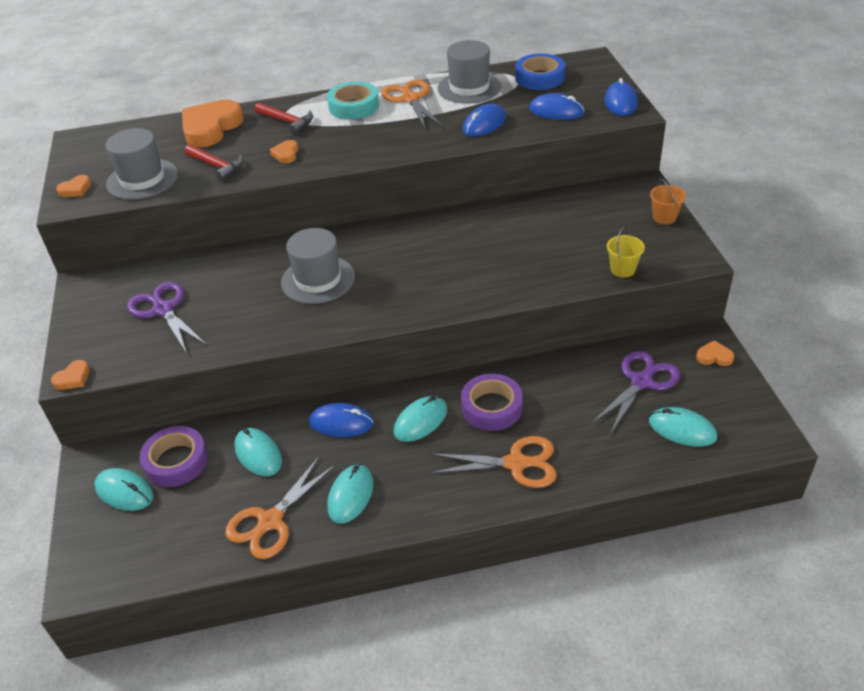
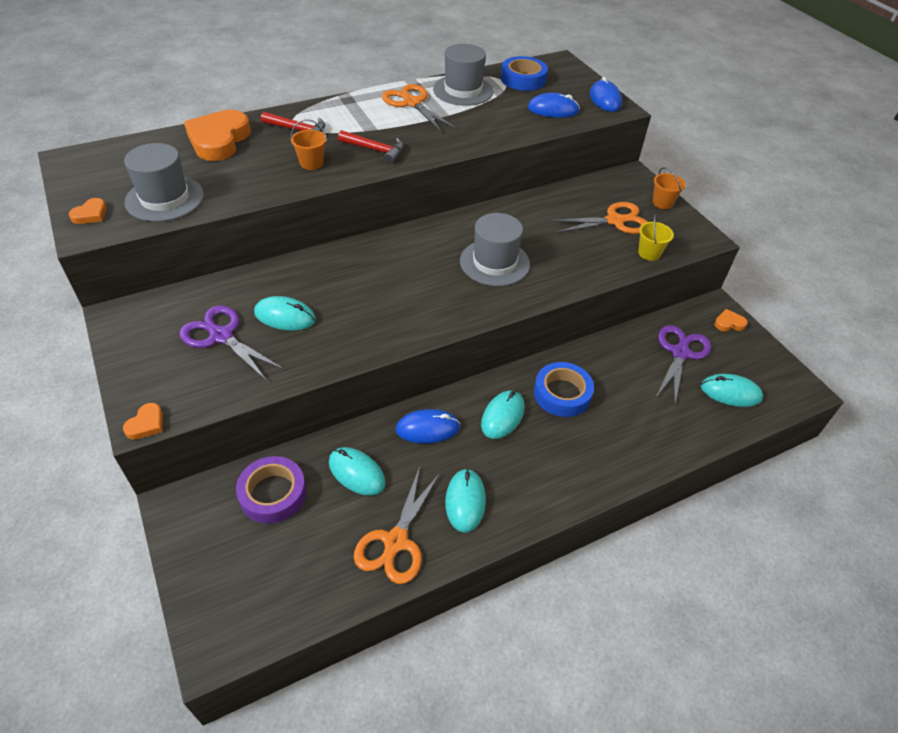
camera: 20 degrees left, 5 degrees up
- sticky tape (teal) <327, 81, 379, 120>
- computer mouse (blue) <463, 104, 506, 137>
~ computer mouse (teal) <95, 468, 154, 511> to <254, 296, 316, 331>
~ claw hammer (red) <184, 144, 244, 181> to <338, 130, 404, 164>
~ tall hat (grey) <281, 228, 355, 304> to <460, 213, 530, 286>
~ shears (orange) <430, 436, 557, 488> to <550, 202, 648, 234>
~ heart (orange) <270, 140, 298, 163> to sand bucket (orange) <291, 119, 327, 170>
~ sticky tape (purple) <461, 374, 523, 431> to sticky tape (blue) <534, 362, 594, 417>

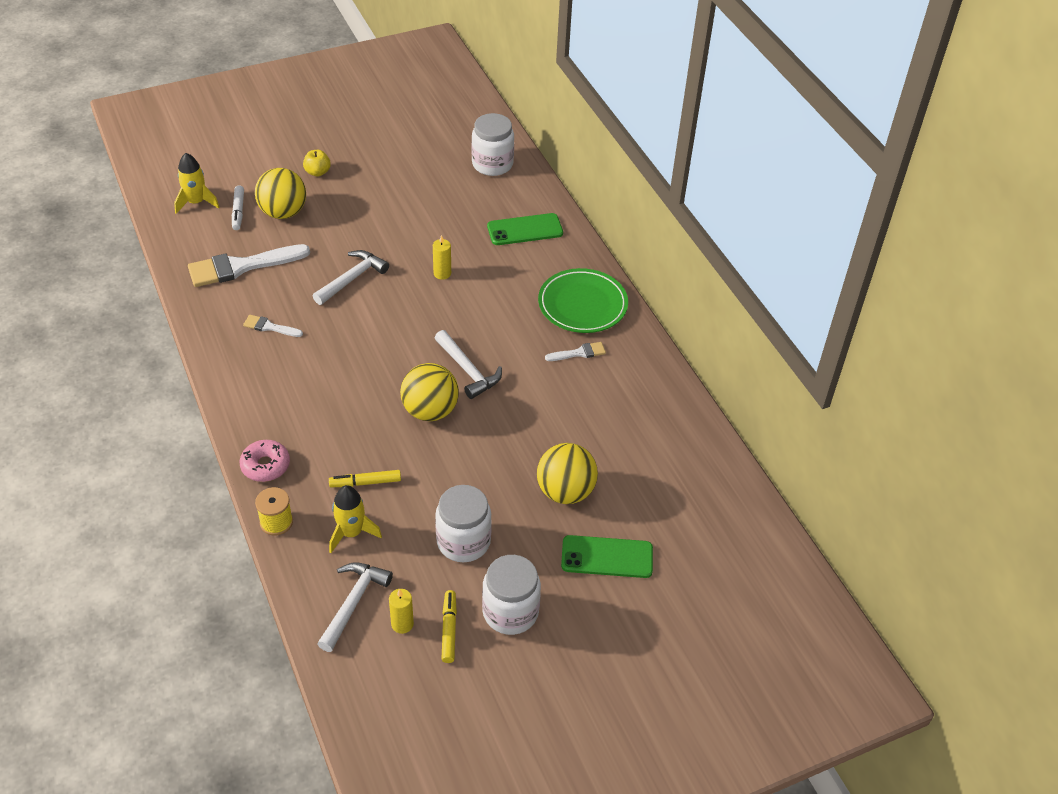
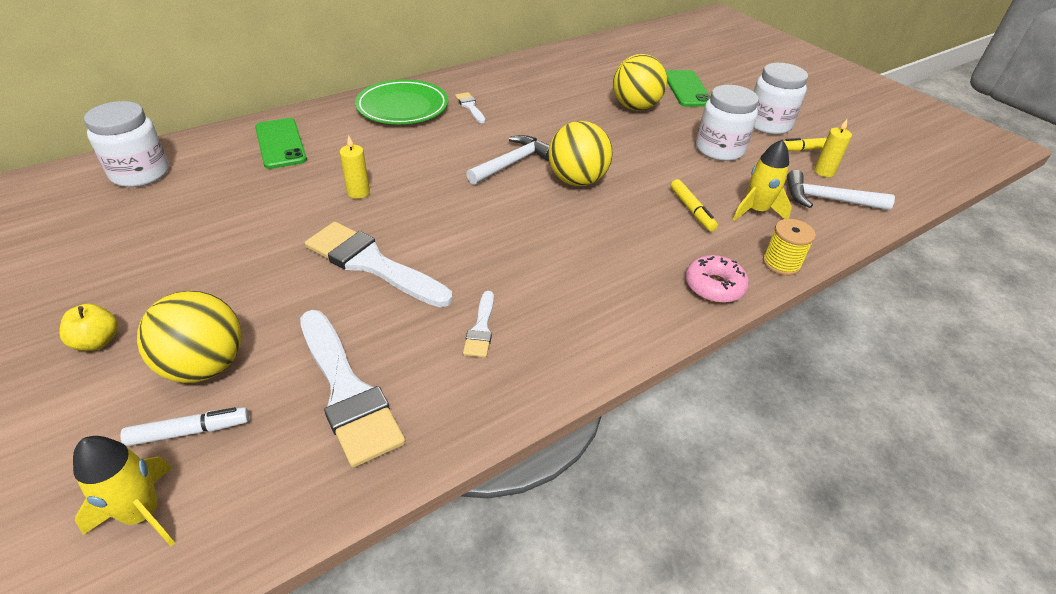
camera: 100 degrees left, 5 degrees down
~ claw hammer (pure white) <313, 250, 389, 305> to paintbrush (pure white) <305, 222, 452, 307>

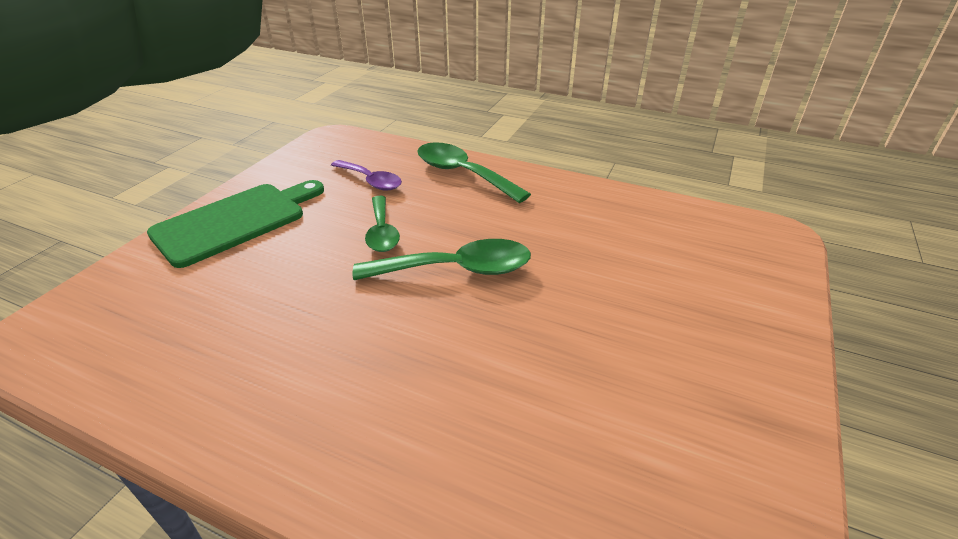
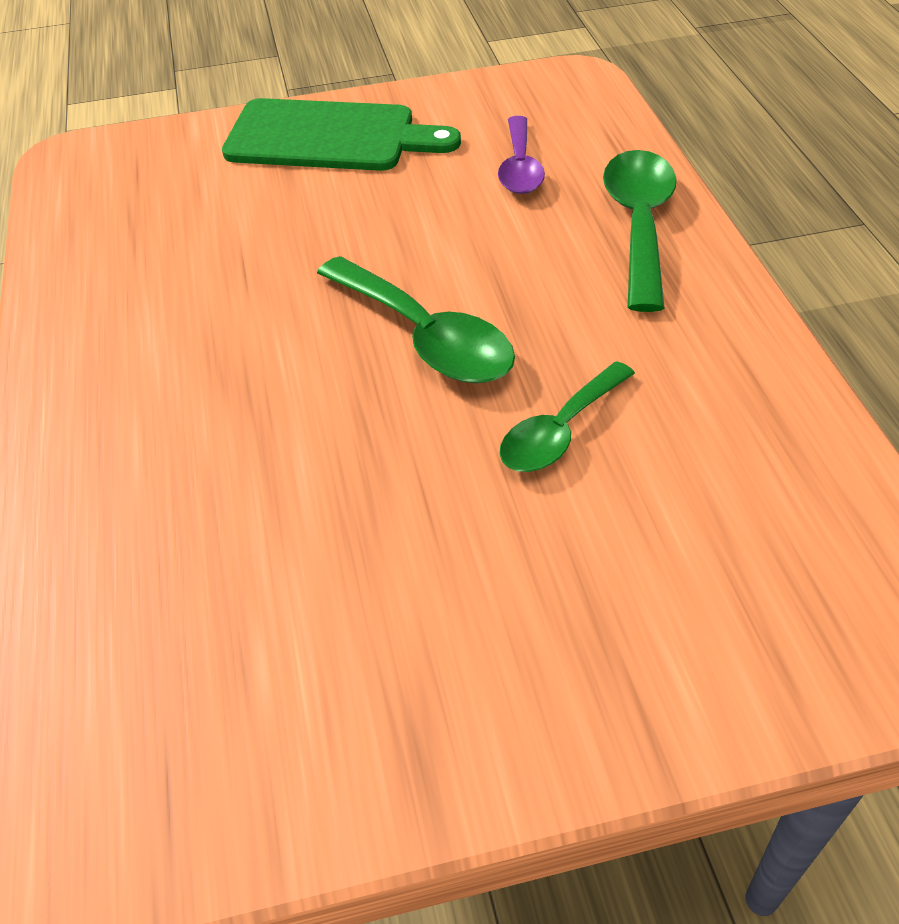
camera: 55 degrees right, 10 degrees up
~ teaspoon (emerald) <365, 196, 400, 252> to <500, 361, 635, 472>

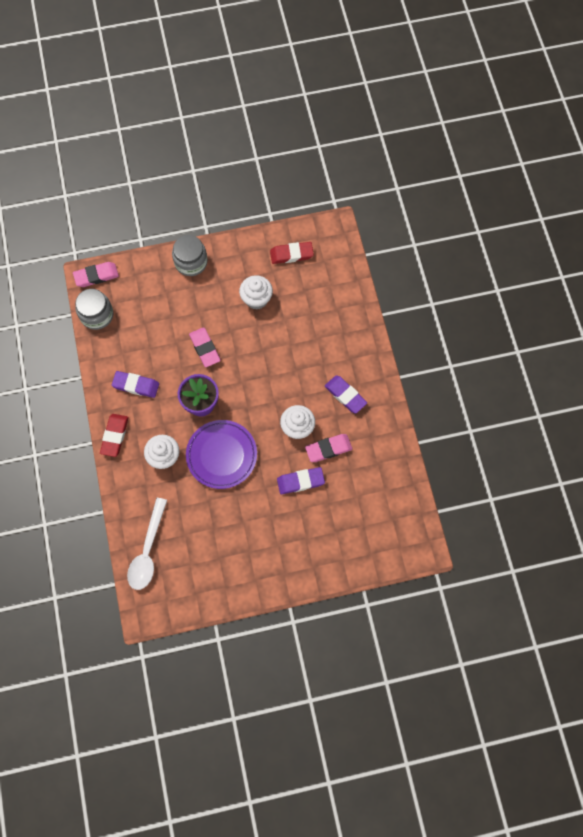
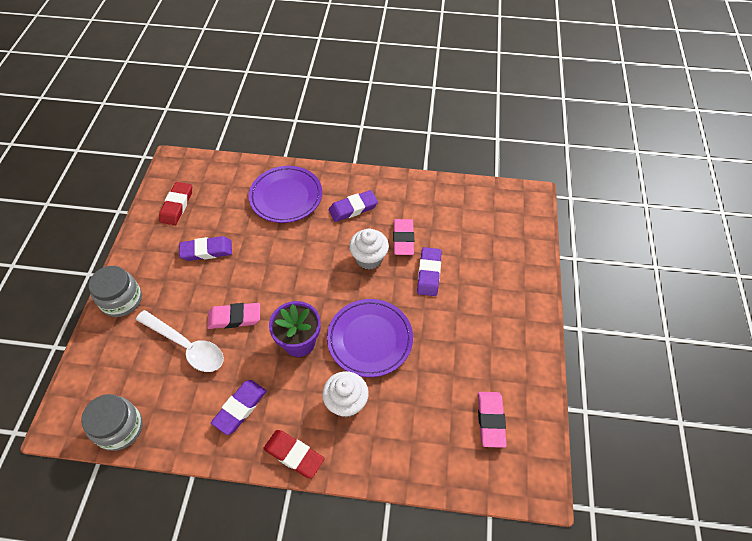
camera: 70 degrees left, 15 degrees down
+ flat dish (purple) <249, 166, 322, 223>
~ eraser (rose-pink) <73, 262, 119, 287> to <478, 392, 507, 448>
~ teaspoon (pure white) <127, 498, 167, 590> to <136, 310, 224, 372>
~ cupcake (pure white) <239, 275, 273, 310> to eraser (purple) <179, 236, 232, 261>

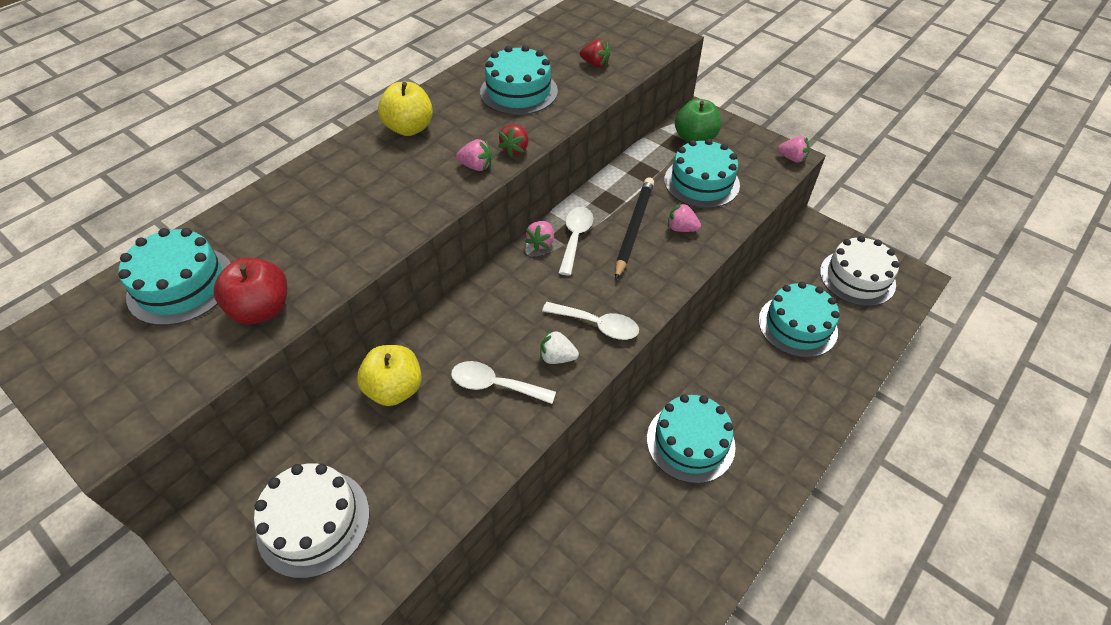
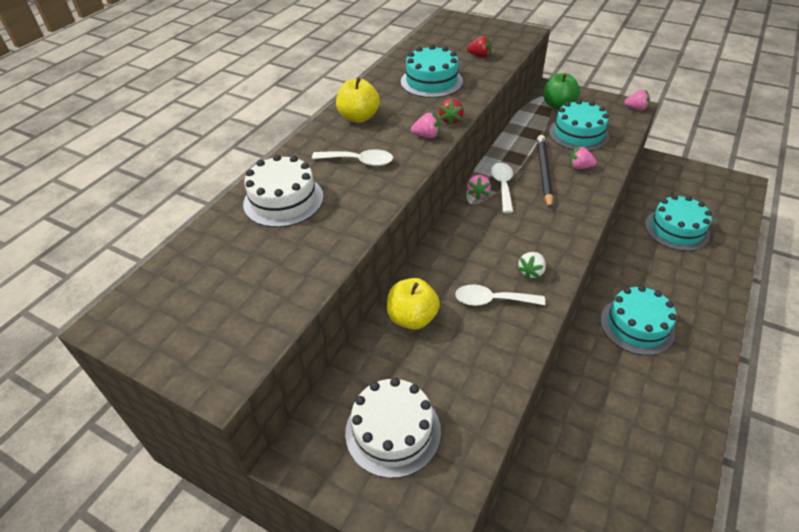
camera: 10 degrees left, 5 degrees down
- gateau (teal) <119, 228, 230, 326>
- toy apple (red) <214, 258, 287, 324>
~ teaspoon (pure white) <542, 302, 639, 340> to <312, 149, 393, 166>
~ gateau (pure white) <820, 236, 900, 306> to <243, 155, 323, 227>
~ strawberry (pure white) <540, 330, 579, 364> = <517, 252, 546, 279> 60 degrees counterclockwise

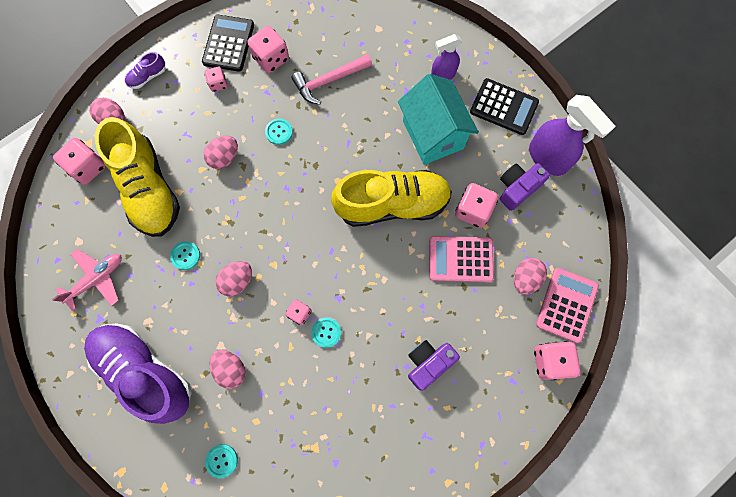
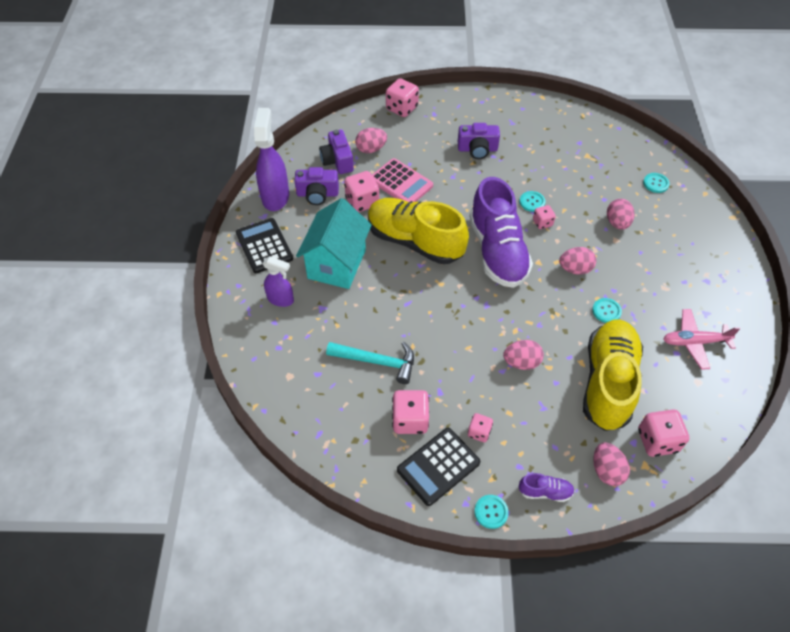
camera: 140 degrees left, 20 degrees down
- calculator (rose-pink) <536, 268, 599, 343>
+ compact camera (purple) <319, 130, 354, 174>
~ sneaker (purple) <84, 324, 192, 424> to <469, 177, 533, 288>
~ button (teal) <265, 119, 293, 145> to <474, 495, 509, 529>
~ claw hammer (rose-pink) <291, 54, 372, 105> to claw hammer (teal) <326, 342, 414, 384>

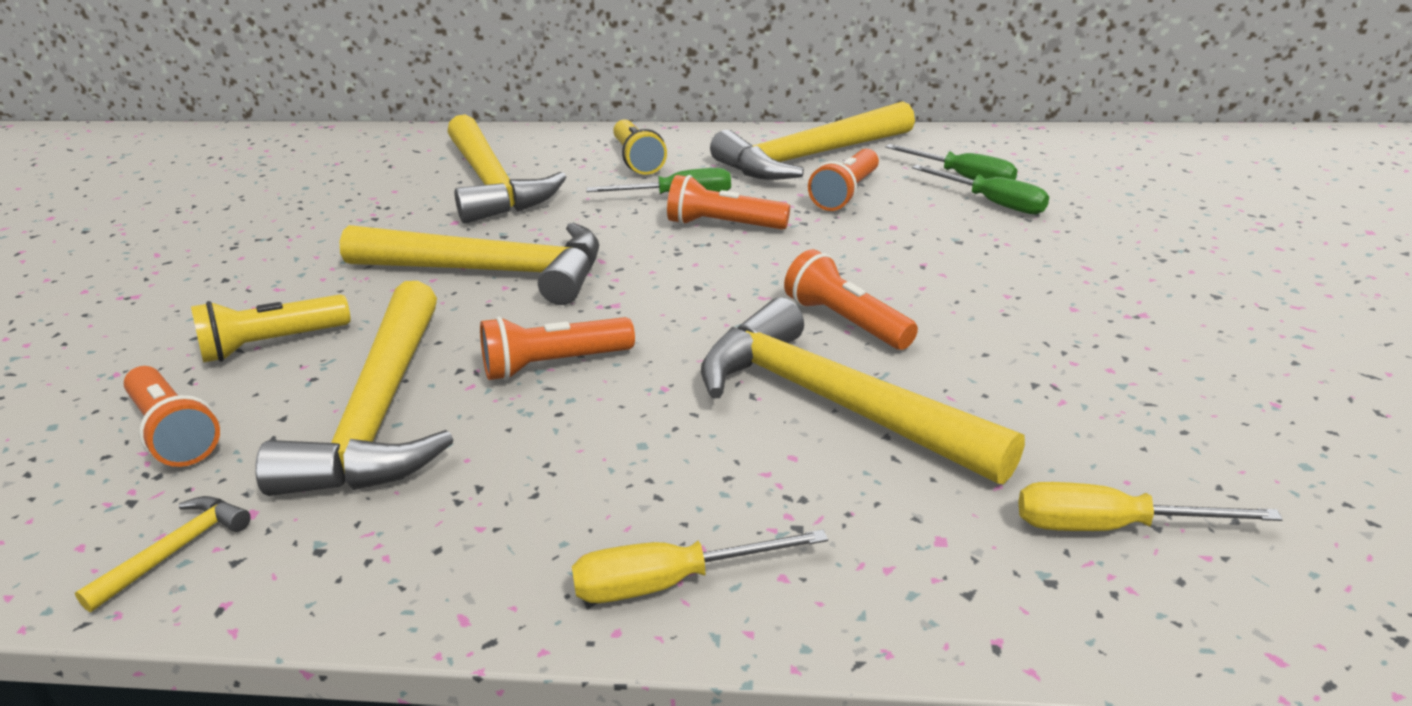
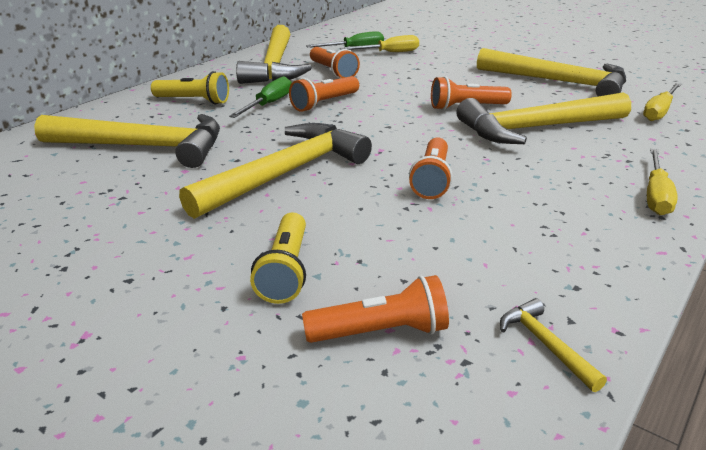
camera: 60 degrees left, 0 degrees up
~ claw hammer (bright yellow) <255, 281, 454, 496> to <477, 48, 626, 96>
~ flat screwdriver (emerald) <912, 165, 1049, 214> to flat screwdriver (bright yellow) <340, 35, 419, 52>

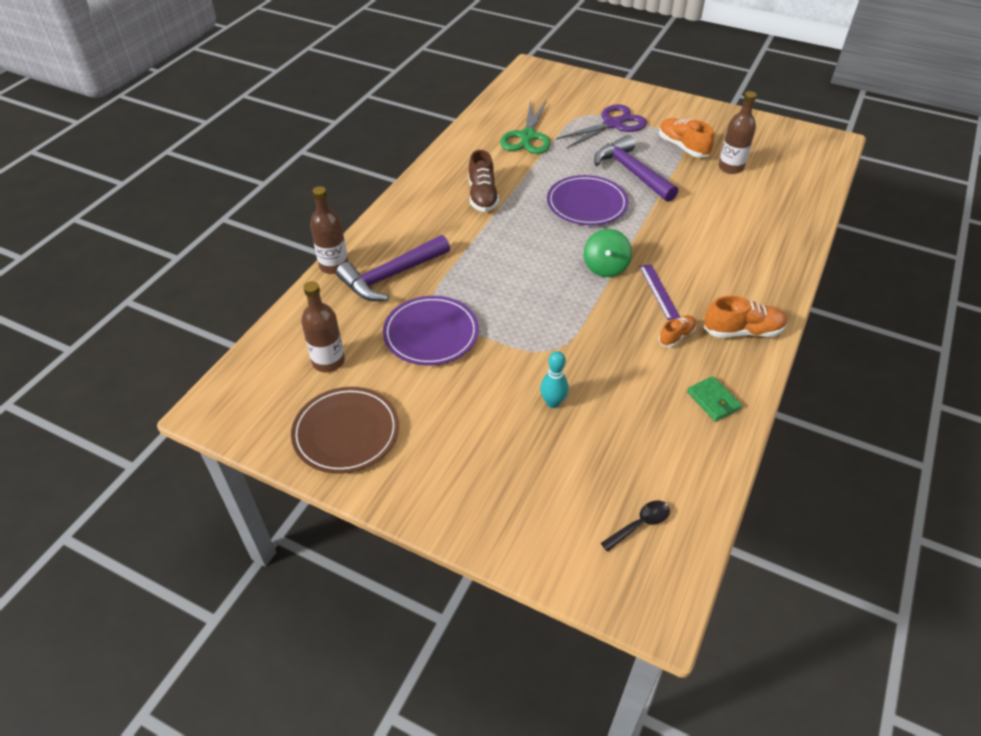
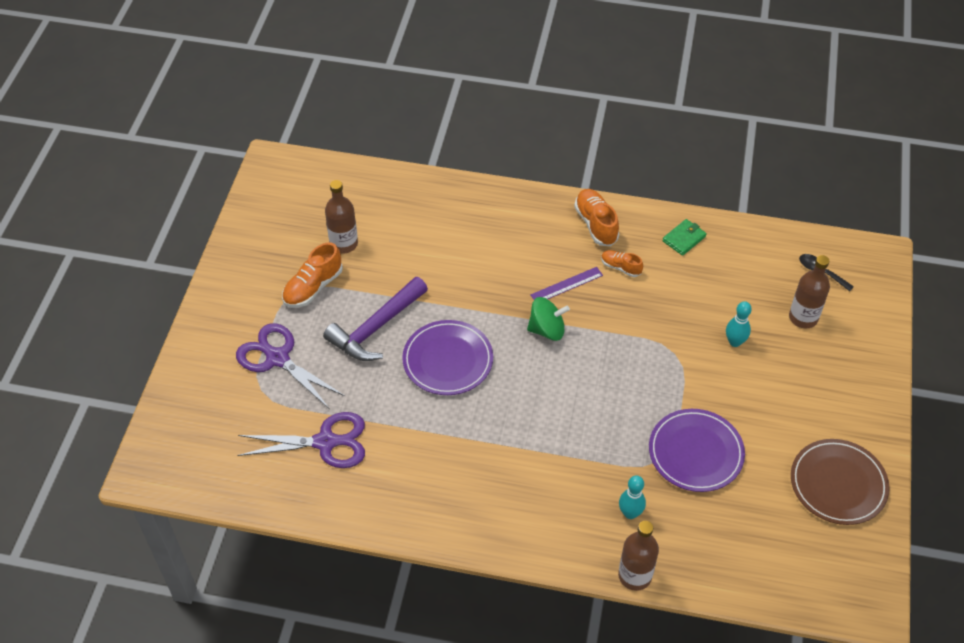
camera: 105 degrees left, 5 degrees up
- sneaker (russet) <468, 150, 499, 212>
~ flask (russet) <301, 281, 345, 372> to <789, 255, 830, 328>
~ claw hammer (purple) <336, 235, 450, 301> to tenpin (teal) <619, 475, 646, 519>
~ shears (emerald) <500, 100, 551, 154> to shears (purple) <237, 412, 365, 468>

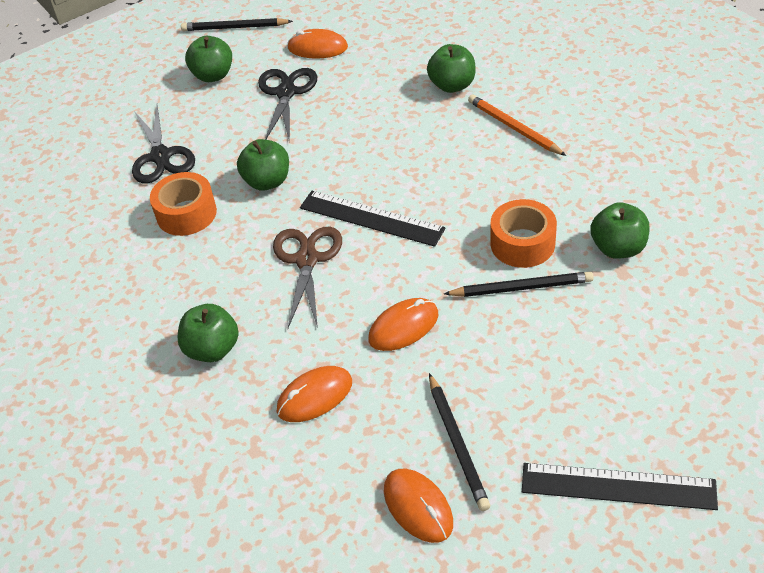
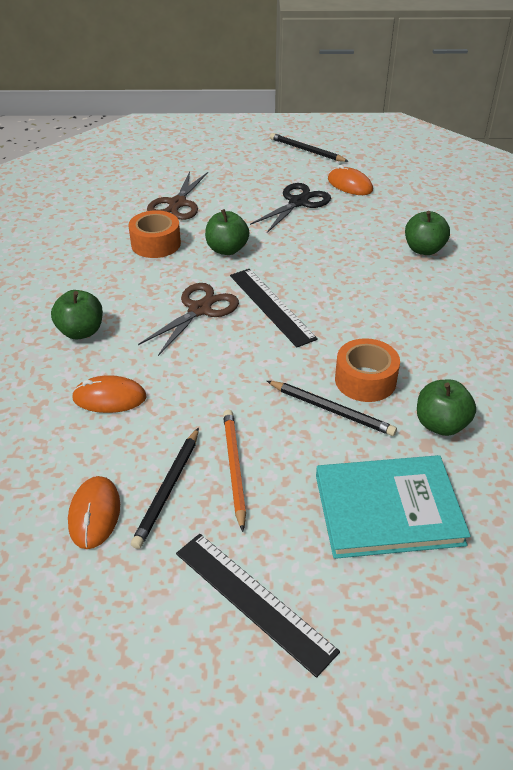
camera: 30 degrees right, 5 degrees down
- toy apple (emerald) <185, 36, 232, 82>
- computer mouse (orange) <368, 298, 439, 351>
+ hardcover (teal) <316, 455, 471, 559>
~ wooden pencil (orange) <468, 95, 566, 156> to <223, 410, 246, 532>
~ shears (black) <132, 106, 195, 184> to shears (russet) <147, 171, 208, 220>

